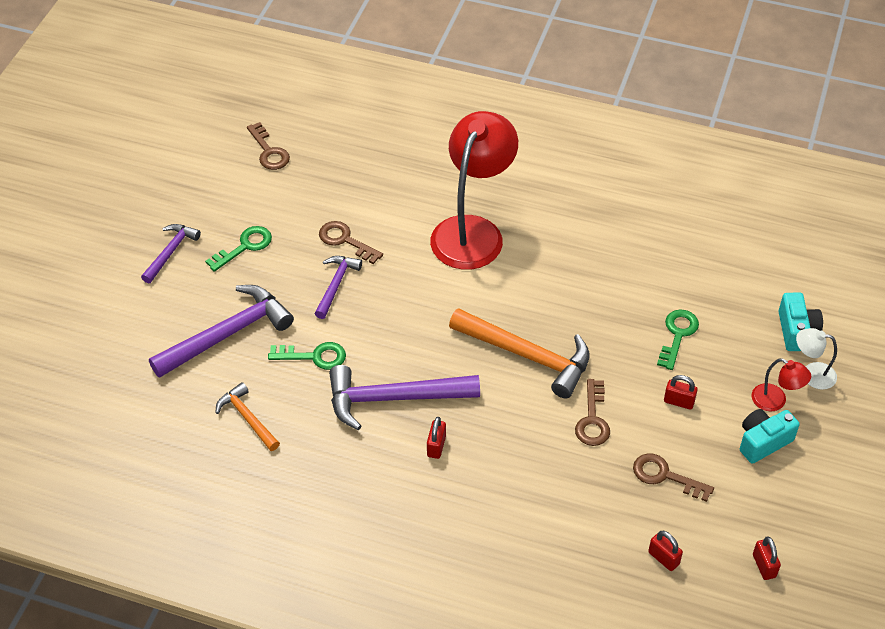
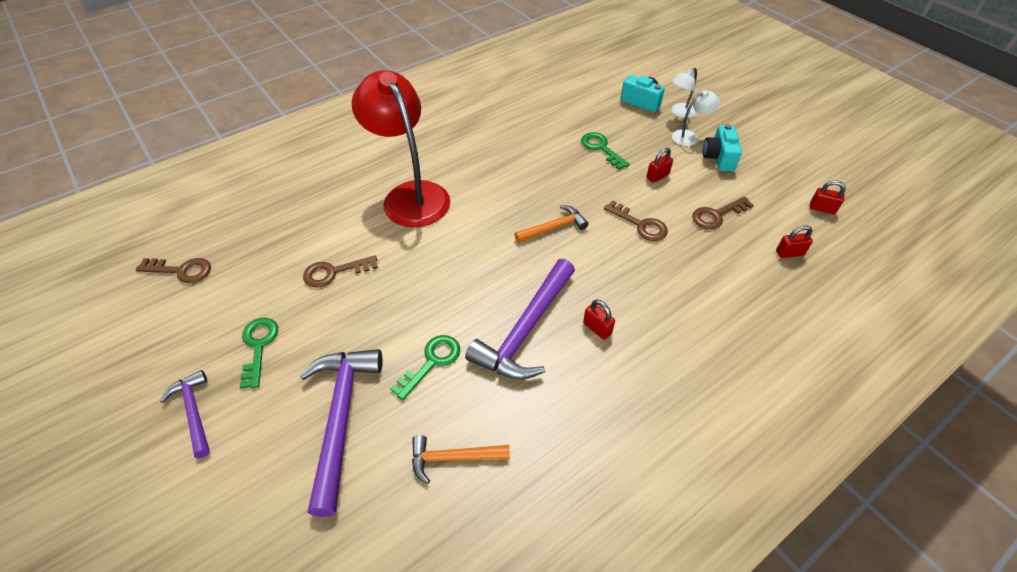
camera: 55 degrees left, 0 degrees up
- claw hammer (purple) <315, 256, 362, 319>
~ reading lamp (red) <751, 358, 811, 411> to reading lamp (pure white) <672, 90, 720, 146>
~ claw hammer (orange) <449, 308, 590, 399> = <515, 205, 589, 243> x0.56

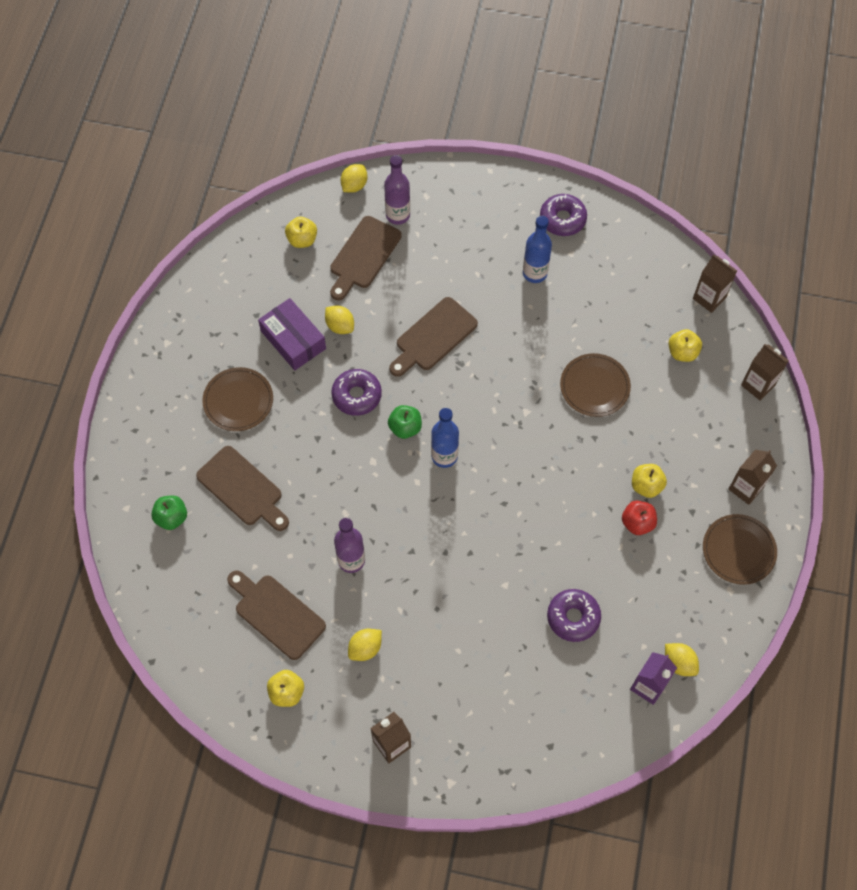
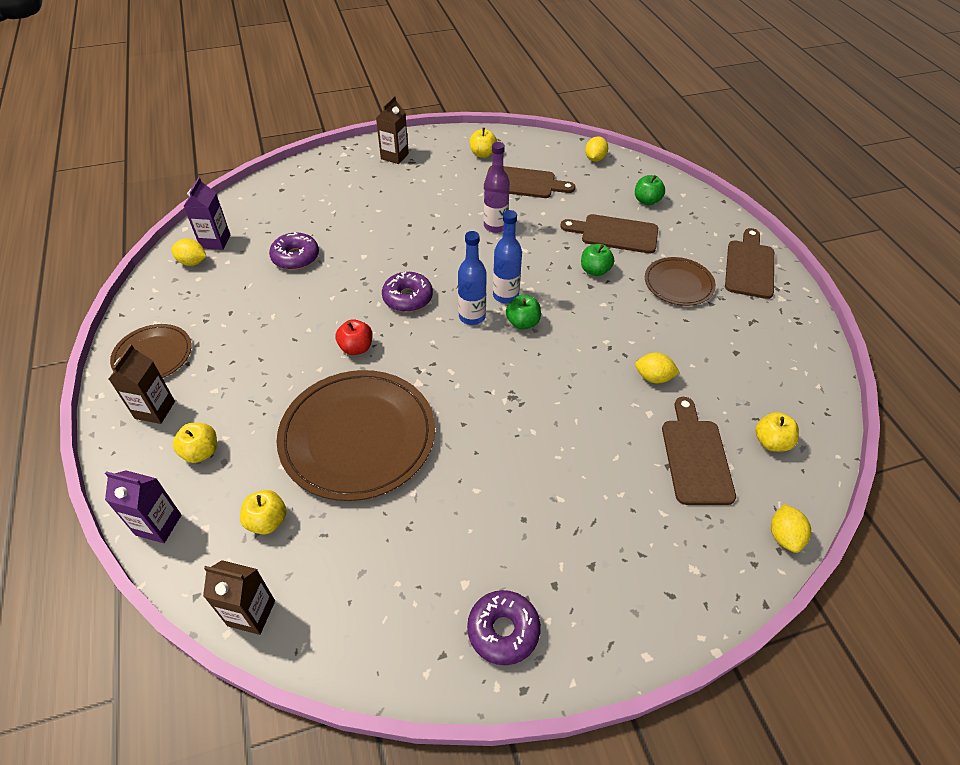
camera: 150 degrees right, 15 degrees down
- package (purple) <258, 298, 326, 370>
- flask (purple) <384, 155, 410, 225>
+ toy apple (emerald) <581, 244, 614, 276>
~ doughnut (purple) <331, 369, 382, 416> to <382, 272, 433, 312>
~ citrus fruit (bright yellow) <348, 629, 382, 661> to <585, 136, 608, 162>
~ cutting board (russet) <389, 297, 478, 377> to <725, 228, 774, 299>
~ flask (blue) <523, 216, 552, 283> to <493, 210, 522, 303>
~ toy apple (red) <622, 501, 657, 535> to <336, 319, 373, 355>
~ toy apple (bright yellow) <632, 464, 667, 498> to <173, 423, 217, 463>
~ milk carton (russet) <741, 344, 789, 401> to milk carton (purple) <105, 470, 181, 543>
~ flat dish (russet) <560, 353, 631, 417> = <277, 370, 435, 501> x1.84

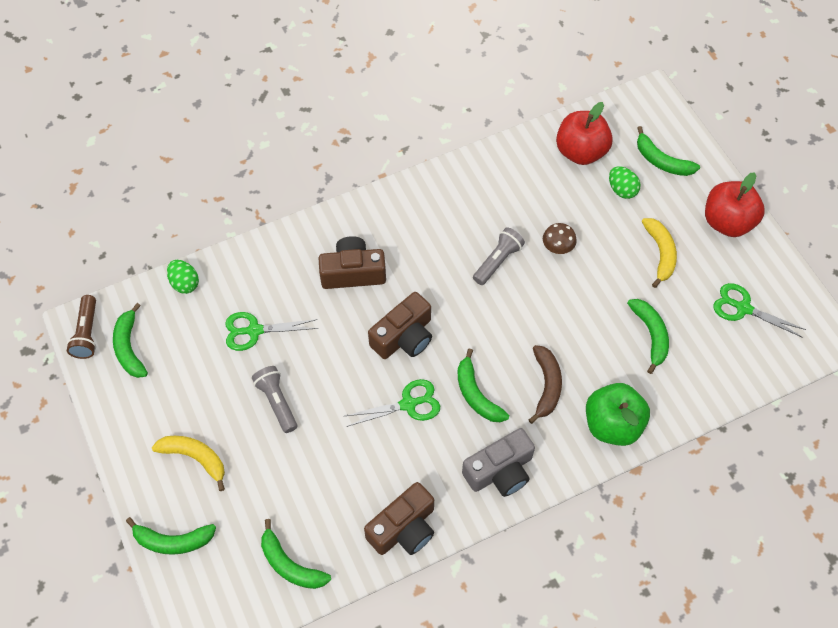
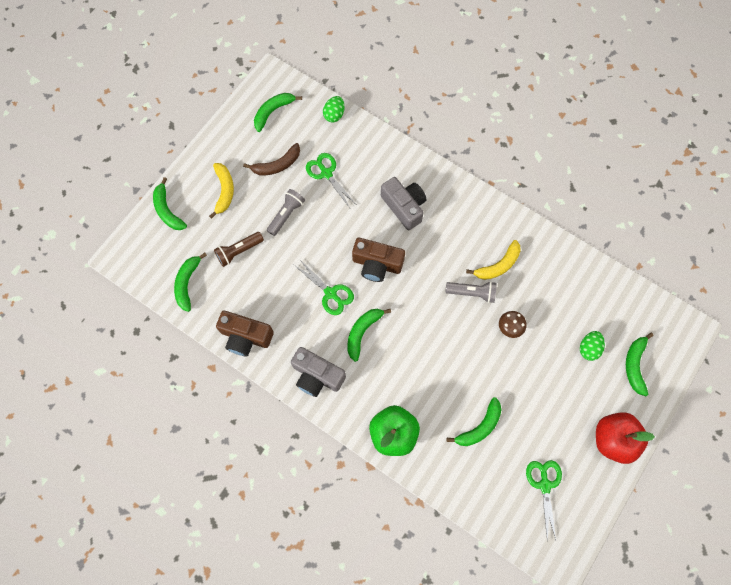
camera: 60 degrees right, 10 degrees up
- toy apple (red) <556, 102, 613, 165>
~ torch (russet) <66, 295, 96, 359> to <214, 232, 264, 267>
~ banana fruit (russet) <529, 345, 562, 424> to <243, 143, 300, 175>
~ banana fruit (bright yellow) <642, 218, 677, 288> to <466, 240, 521, 280>
~ compact camera (russet) <319, 236, 386, 289> to compact camera (grey) <381, 177, 426, 230>

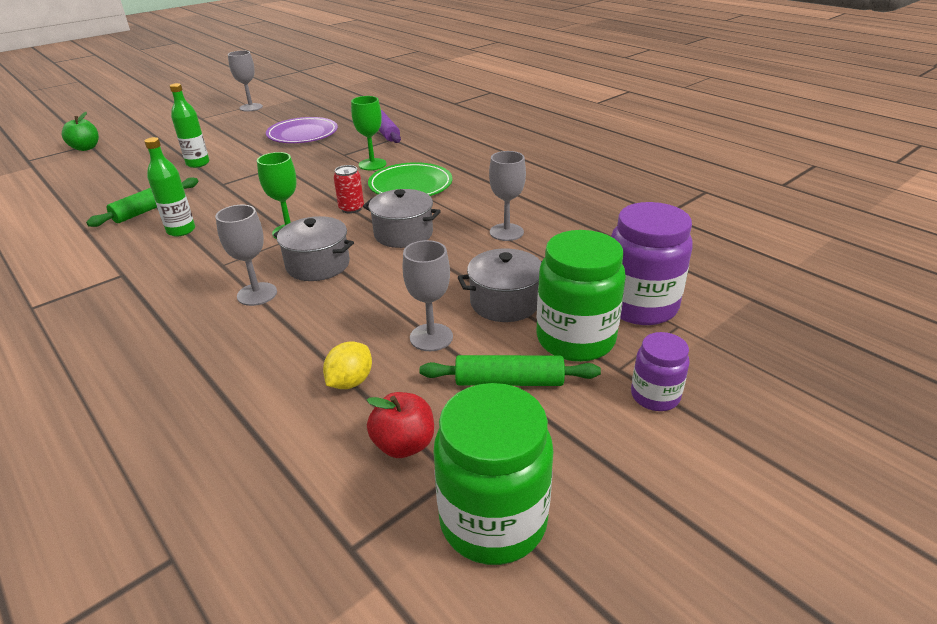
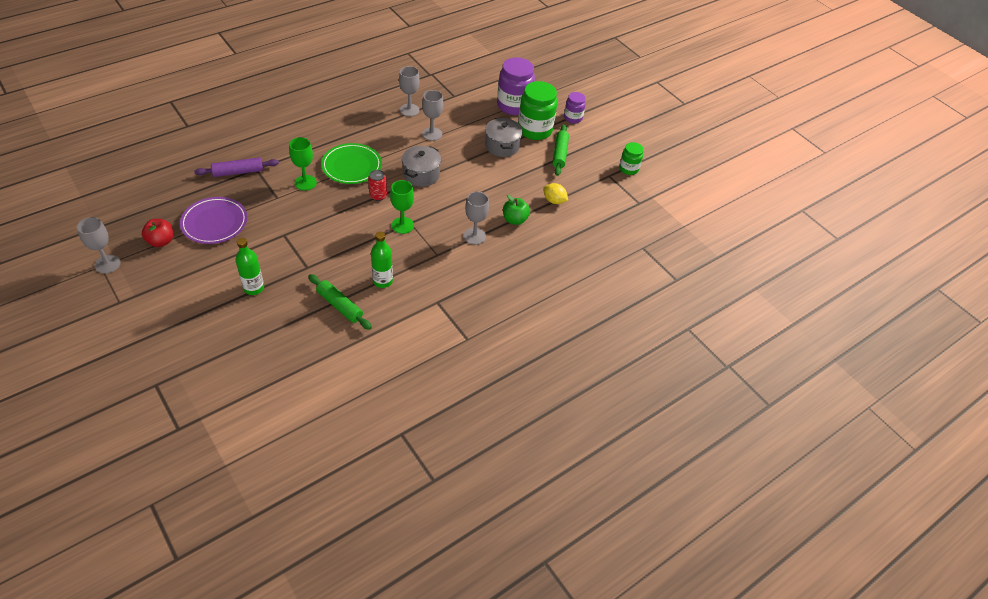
camera: 90 degrees left, 15 degrees up
- pot (grey) <273, 216, 354, 281>
~ toy apple (emerald) <62, 112, 99, 151> to <503, 195, 530, 225>
~ toy apple (red) <367, 392, 434, 458> to <142, 219, 173, 247>
~ goblet (grey) <403, 240, 453, 351> to <399, 66, 420, 117>
~ jar (emerald) <434, 383, 553, 565> = <619, 142, 644, 175> x0.55

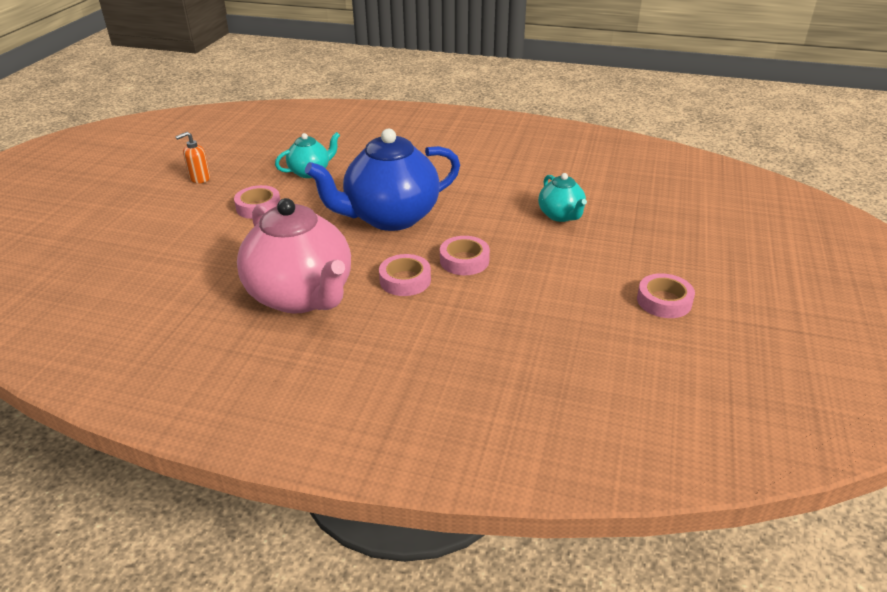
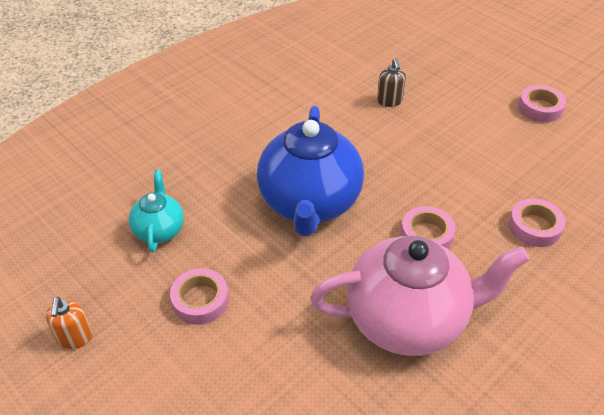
camera: 60 degrees left, 10 degrees up
~ sticky tape (rose-pink) <440, 236, 490, 275> to <509, 198, 566, 247>
~ teapot (teal) <538, 173, 587, 222> to pump bottle (russet) <377, 58, 406, 107>

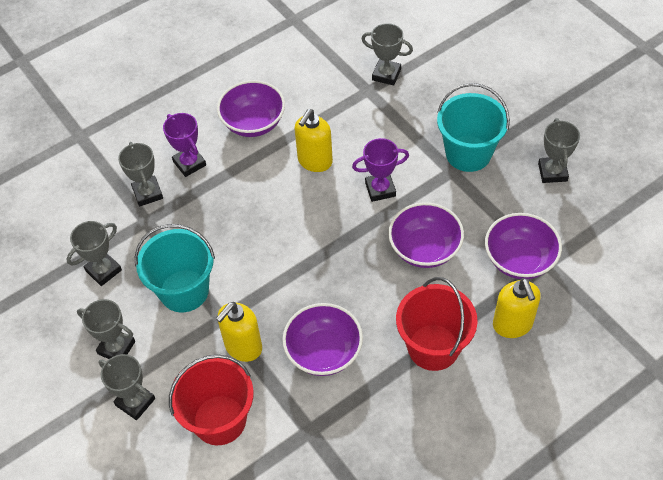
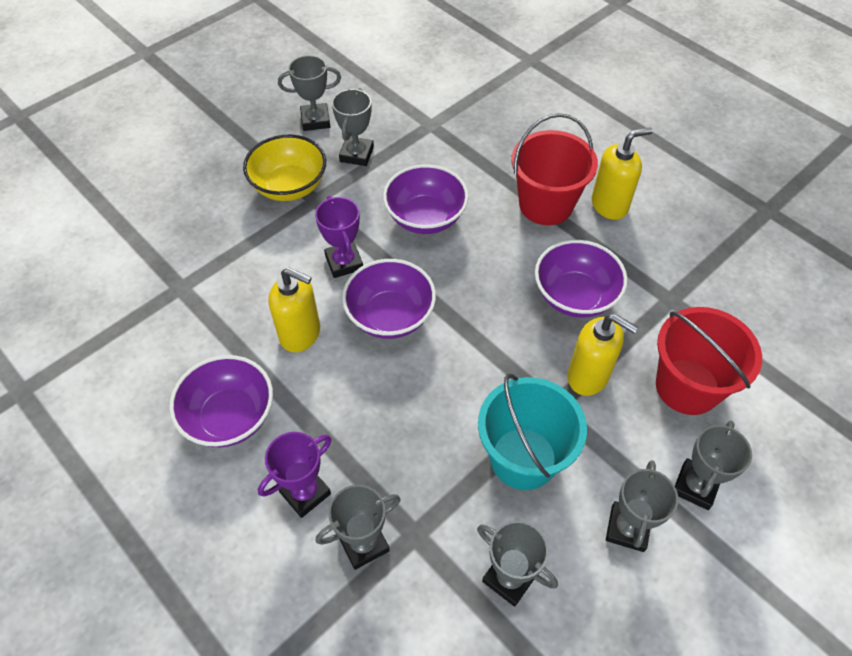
camera: 100 degrees left, 0 degrees up
~ award cup (grey) <361, 23, 413, 86> to <332, 88, 374, 166>
~ deep dish (purple) <485, 213, 562, 279> to <342, 259, 436, 339>
~ pump bottle (bright yellow) <493, 278, 541, 338> to <592, 127, 653, 220>
~ sand bucket (teal) <437, 83, 510, 172> to deep dish (bright yellow) <243, 135, 326, 201>

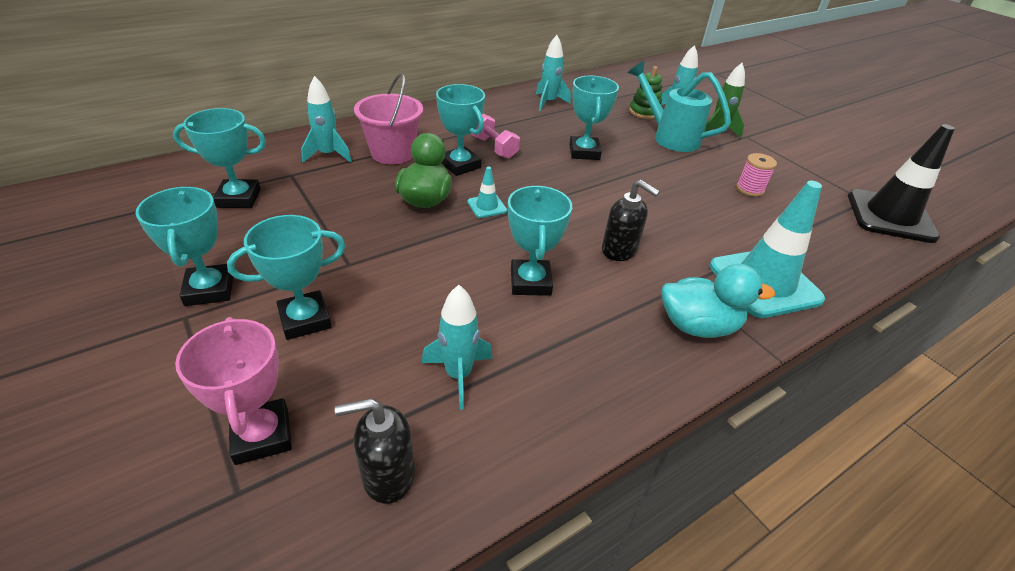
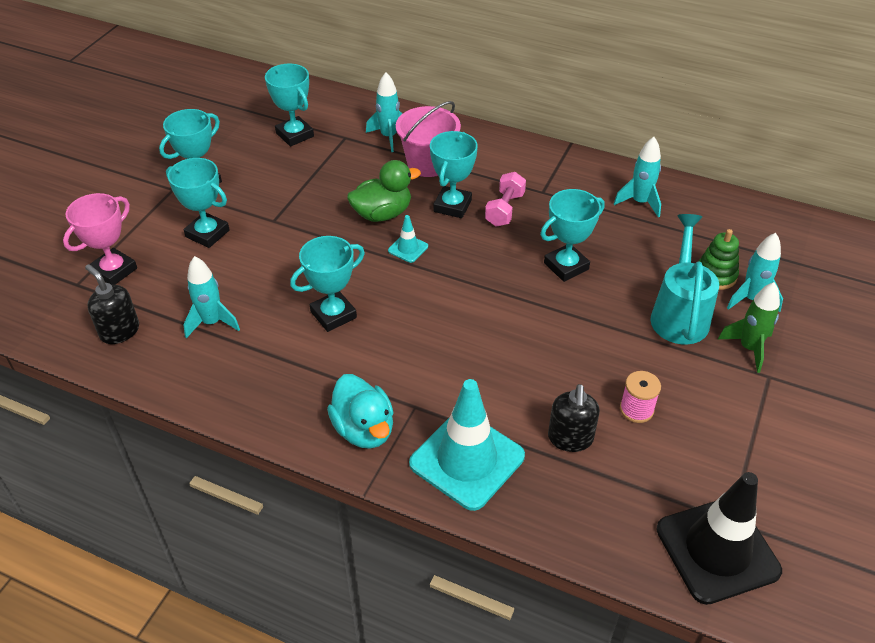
camera: 60 degrees right, 5 degrees up
~ pump bottle (black) <602, 180, 660, 261> to <548, 384, 600, 452>

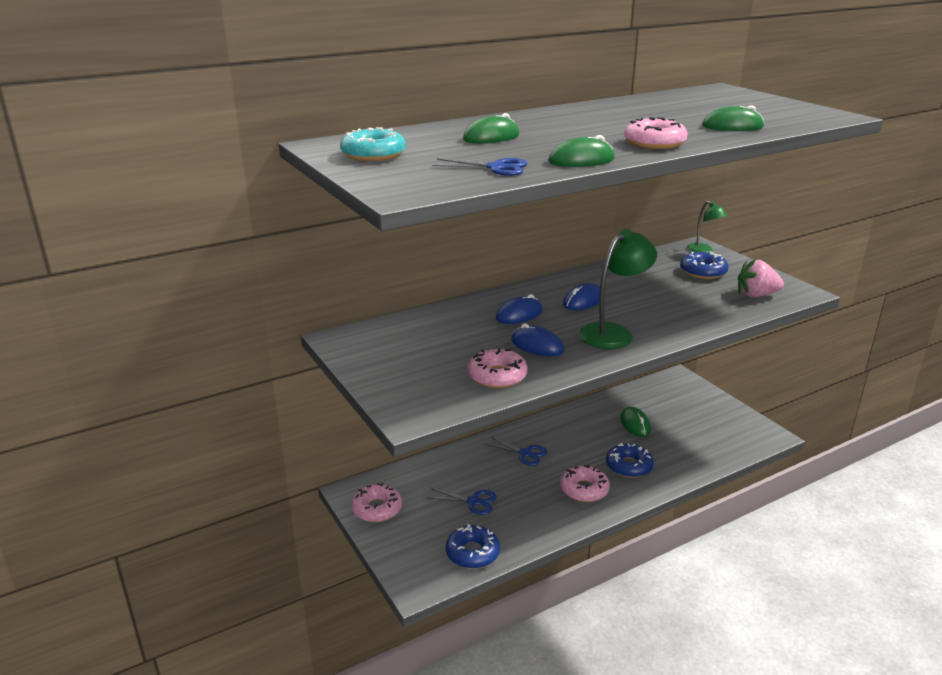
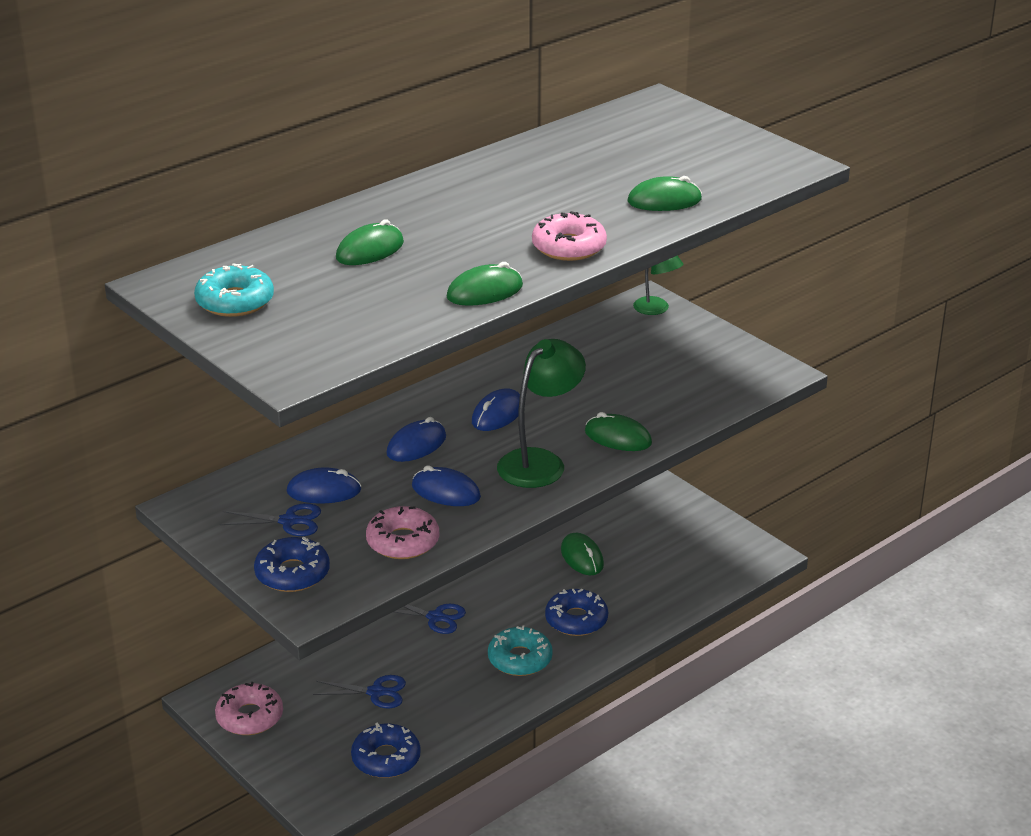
camera: 10 degrees left, 5 degrees up
- strawberry (rose-pink) <738, 259, 784, 297>
+ computer mouse (blue) <287, 467, 361, 504>
+ computer mouse (emerald) <585, 412, 652, 451>
~ shears (blue) <432, 158, 527, 176> to <220, 503, 321, 536>
~ doughnut (blue) <680, 252, 729, 279> to <254, 537, 330, 592>
~ doughnut (rose-pink) <560, 465, 610, 502> to doughnut (teal) <488, 625, 553, 676>

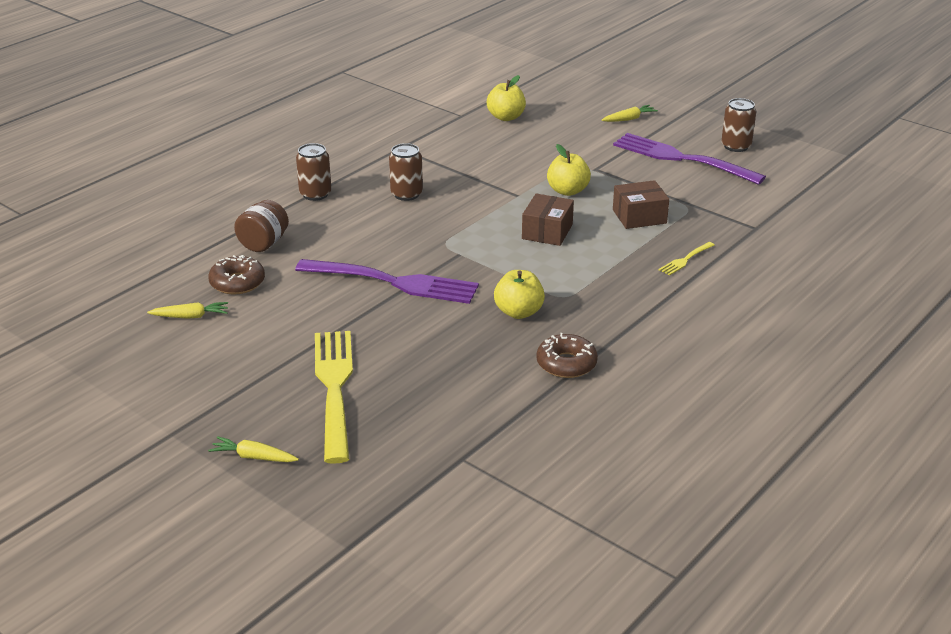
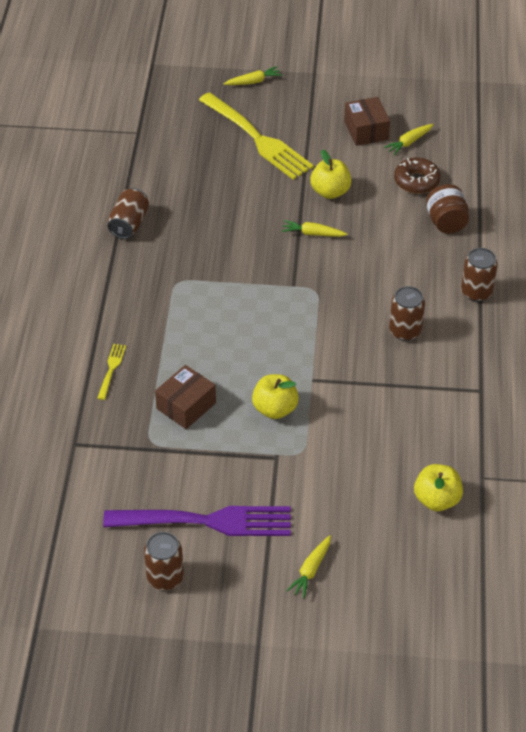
camera: 145 degrees right, 15 degrees up
~ toy apple (bright yellow) <494, 270, 545, 319> to <310, 150, 351, 199>
~ package (russet) <522, 193, 574, 246> to <344, 97, 390, 146>
~ table fork (purple) <295, 259, 479, 304> to root vegetable (bright yellow) <282, 220, 347, 237>
~ doughnut (russet) <536, 333, 598, 378> to tin (russet) <108, 188, 149, 239>

